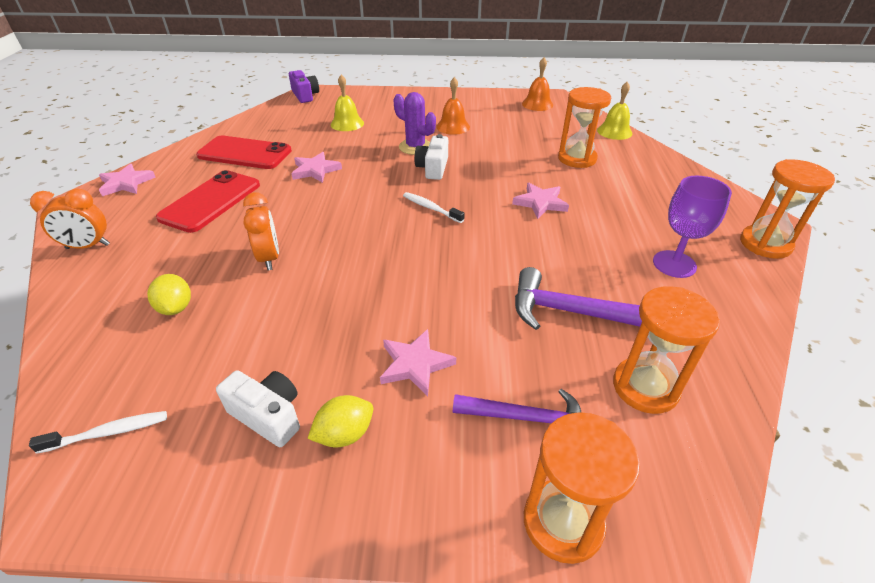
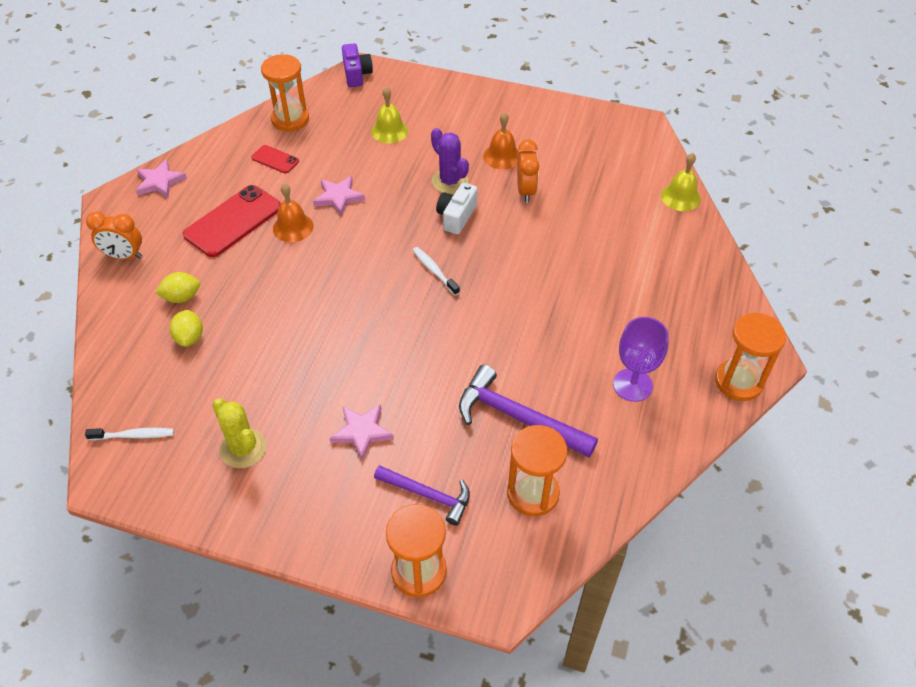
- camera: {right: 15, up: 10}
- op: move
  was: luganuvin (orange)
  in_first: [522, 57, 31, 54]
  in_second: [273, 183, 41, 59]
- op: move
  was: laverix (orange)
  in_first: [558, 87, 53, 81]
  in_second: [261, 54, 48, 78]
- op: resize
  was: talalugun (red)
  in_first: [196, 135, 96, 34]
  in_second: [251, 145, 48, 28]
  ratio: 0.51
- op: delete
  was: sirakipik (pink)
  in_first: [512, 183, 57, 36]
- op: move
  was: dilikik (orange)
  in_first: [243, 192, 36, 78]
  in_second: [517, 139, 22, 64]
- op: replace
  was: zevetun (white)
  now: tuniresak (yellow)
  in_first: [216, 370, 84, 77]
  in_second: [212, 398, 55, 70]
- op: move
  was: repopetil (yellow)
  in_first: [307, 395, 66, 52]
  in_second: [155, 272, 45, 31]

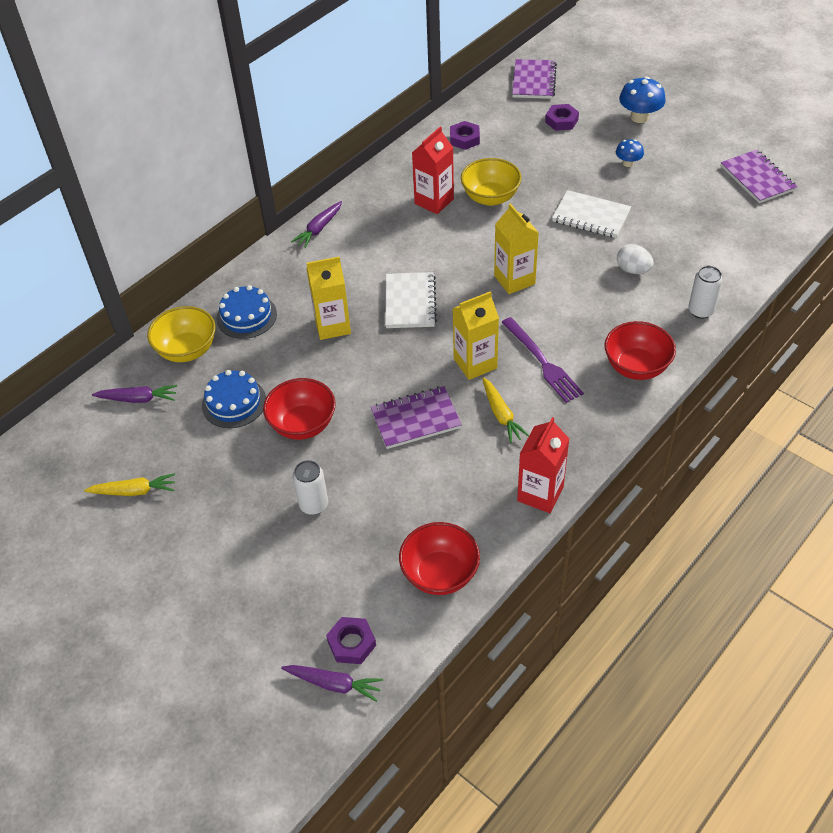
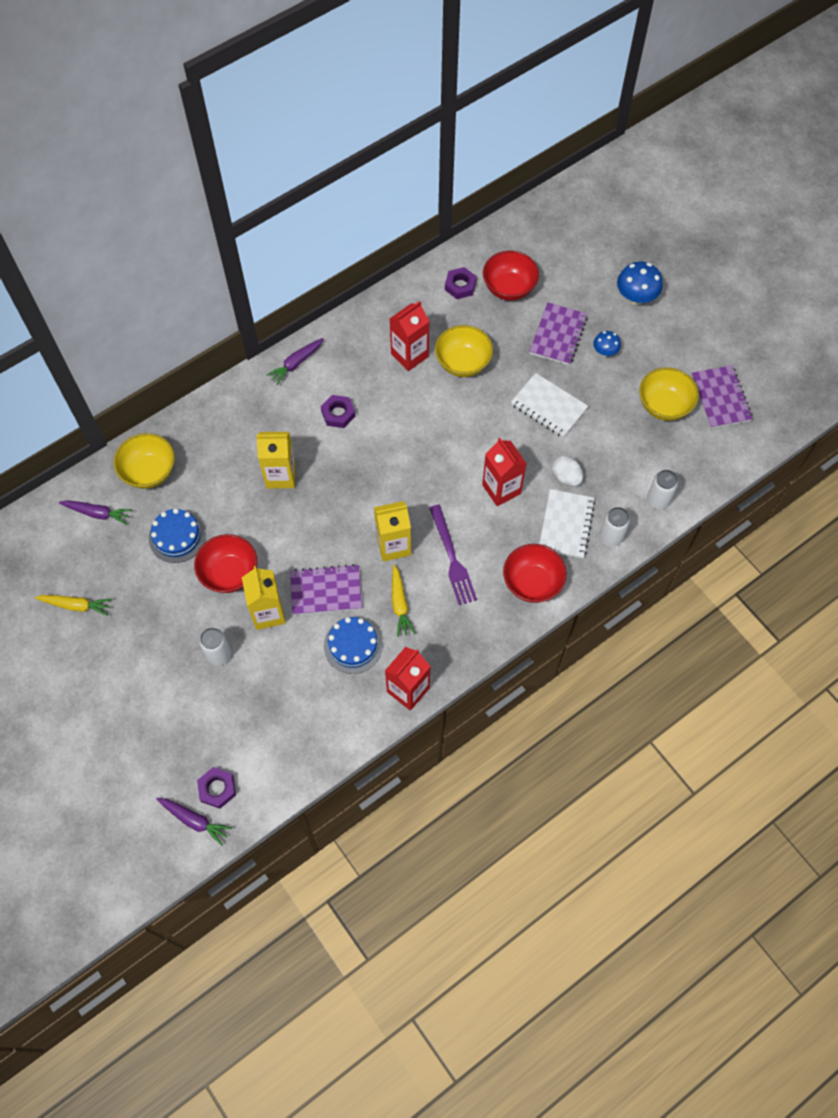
- camera: {right: 10, up: 15}
- op: move
  was: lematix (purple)
  in_first: [512, 59, 45, 40]
  in_second: [529, 302, 59, 63]
- op: move
  was: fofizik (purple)
  in_first: [545, 104, 34, 27]
  in_second: [321, 395, 35, 33]
- op: move
  was: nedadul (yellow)
  in_first: [494, 203, 45, 91]
  in_second: [242, 566, 44, 64]
- op: move
  was: lematix (white)
  in_first: [385, 272, 52, 56]
  in_second: [539, 489, 56, 70]
- op: move
  was: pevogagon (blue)
  in_first: [217, 285, 60, 54]
  in_second: [324, 617, 59, 57]
- op: move
  was: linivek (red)
  in_first: [399, 522, 81, 73]
  in_second: [483, 251, 56, 50]
- op: insert
  now: linivek (yellow)
  in_second: [639, 367, 60, 54]
- op: insert
  now: nedadul (red)
  in_second: [482, 438, 45, 68]
- op: insert
  now: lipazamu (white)
  in_second: [647, 470, 31, 40]

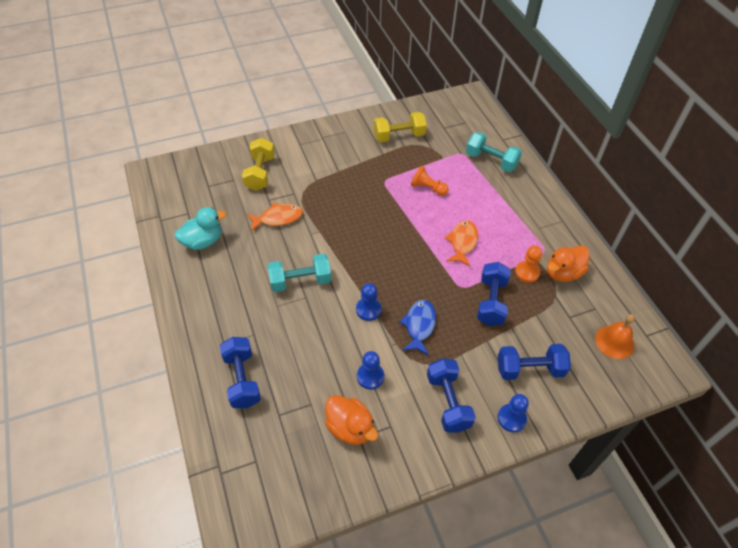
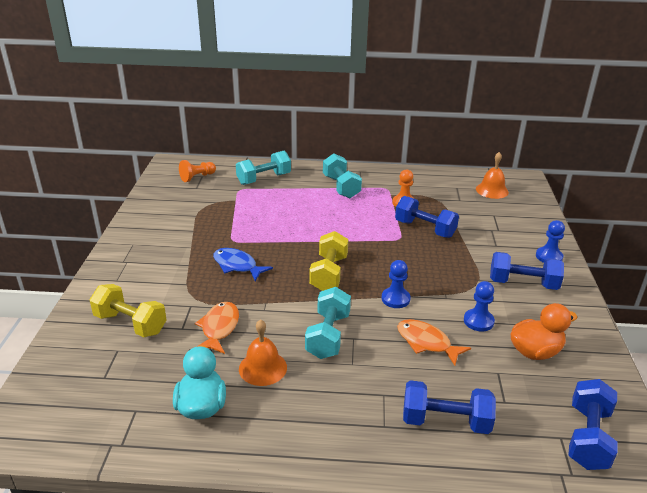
- camera: {right: -65, up: -20}
- op: move
  was: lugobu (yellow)
  in_first: [374, 112, 53, 30]
  in_second: [309, 231, 39, 60]
- op: move
  was: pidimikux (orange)
  in_first: [411, 166, 38, 30]
  in_second: [179, 160, 37, 22]
- op: move
  was: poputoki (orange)
  in_first: [445, 220, 33, 46]
  in_second: [397, 319, 74, 47]
- op: delete
  was: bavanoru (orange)
  in_first: [547, 246, 43, 36]
- op: move
  was: poputoki (blue)
  in_first: [400, 300, 36, 55]
  in_second: [213, 248, 60, 33]
- op: move
  was: lugobu (blue)
  in_first: [498, 344, 73, 36]
  in_second: [568, 379, 50, 91]
- op: insert
  now: lugobu (turquoise)
  in_second: [323, 154, 39, 44]
- op: insert
  now: luganuvin (orange)
  in_second: [239, 319, 48, 67]

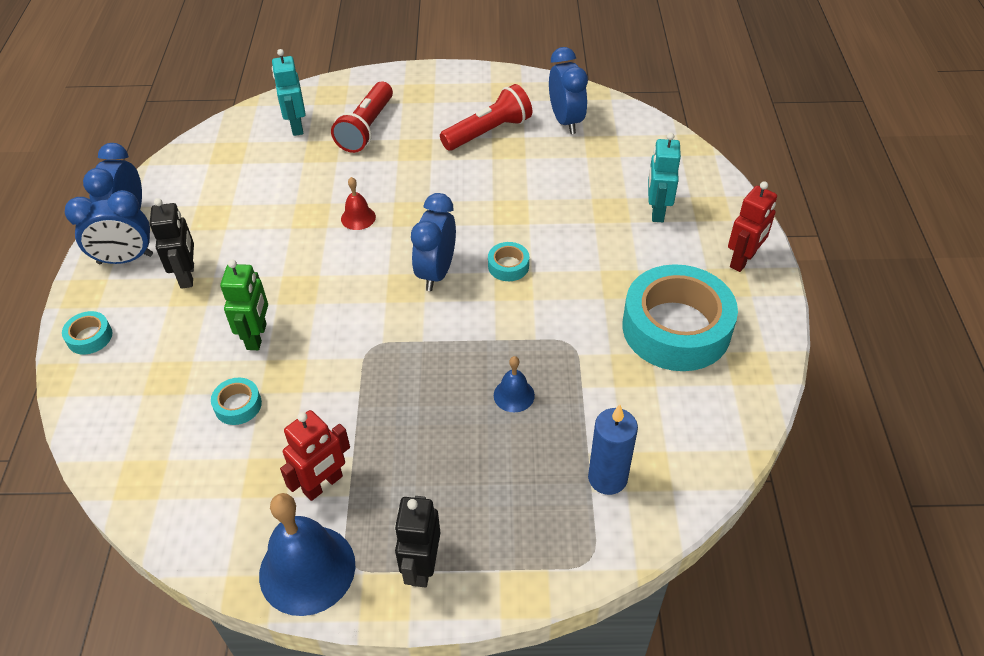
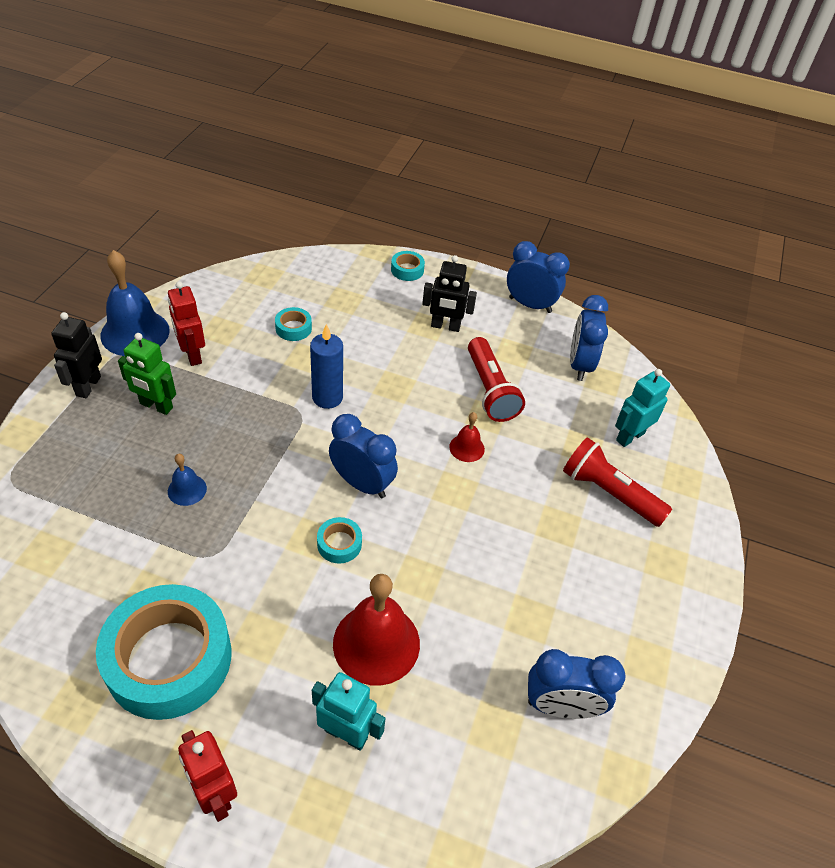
- camera: {right: 105, up: 0}
- op: rotate
  was: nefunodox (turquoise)
  in_first: [272, 49, 34, 87]
  in_second: [615, 369, 55, 78]
  clockwise: -45
- op: move
  was: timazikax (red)
  in_first: [440, 84, 92, 67]
  in_second: [468, 337, 57, 85]
- op: move
  was: dilikik (blue)
  in_first: [65, 190, 88, 74]
  in_second: [570, 295, 38, 86]
- op: move
  was: nefunodox (green)
  in_first: [220, 260, 48, 90]
  in_second: [118, 333, 58, 82]
- op: move
  was: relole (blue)
  in_first: [588, 405, 50, 90]
  in_second: [310, 324, 33, 85]
- op: rotate
  was: nefunodox (black)
  in_first: [394, 496, 46, 91]
  in_second: [51, 312, 51, 86]
  clockwise: -105
- op: insert
  now: luganuvin (red)
  in_second: [333, 574, 87, 112]

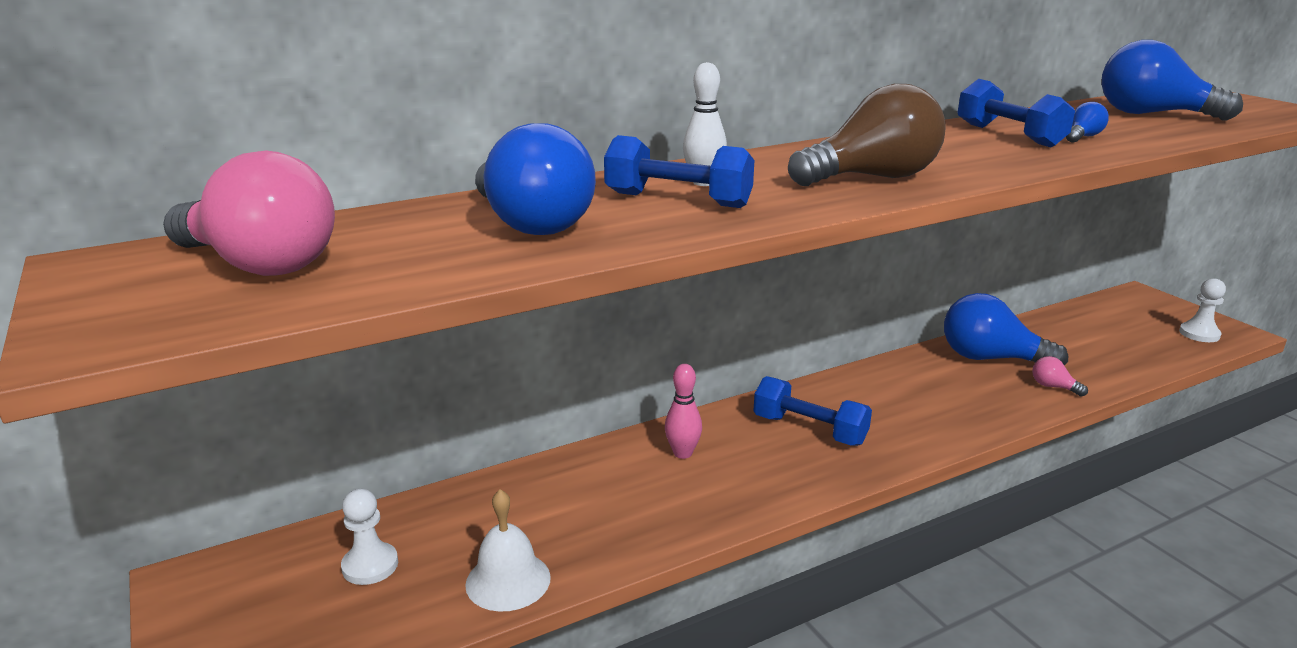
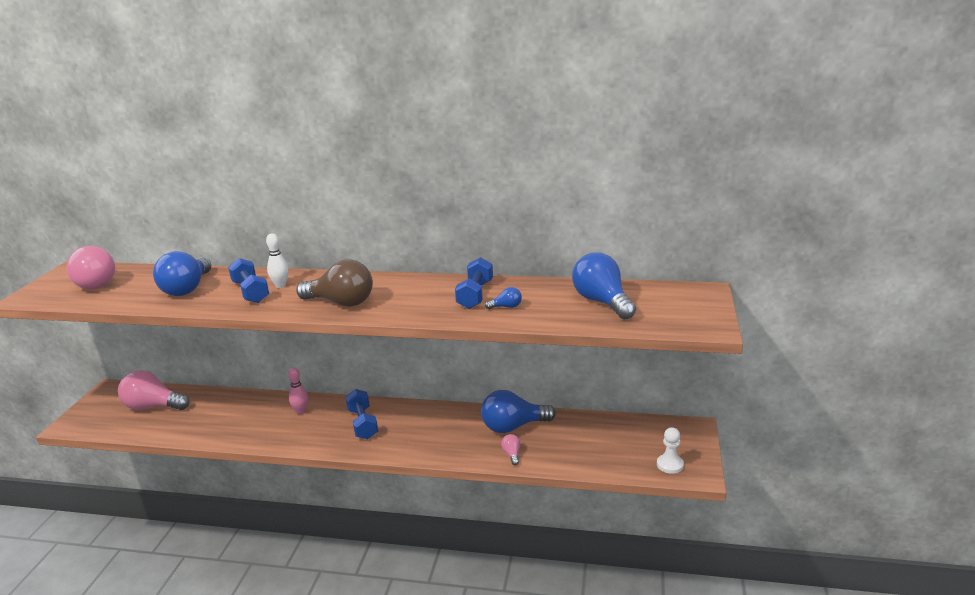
- camera: {right: 40, up: 0}
- op: rotate
  was: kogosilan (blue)
  in_first: [944, 293, 124, 73]
  in_second: [481, 390, 75, 43]
  clockwise: -75
- op: replace
  was: pidimikux (white)
  now: kogosilan (pink)
  in_first: [341, 489, 57, 96]
  in_second: [118, 370, 71, 40]
- op: delete
  was: luganuvin (white)
  in_first: [465, 489, 86, 123]

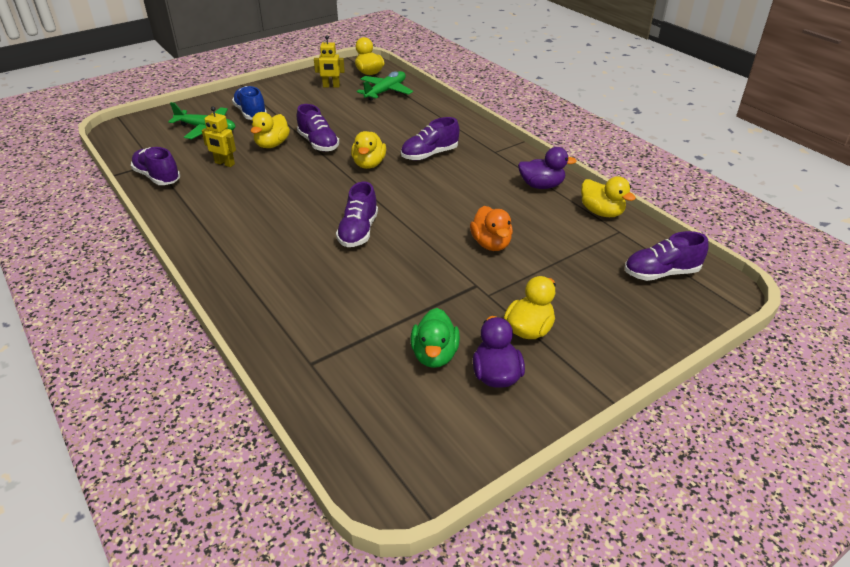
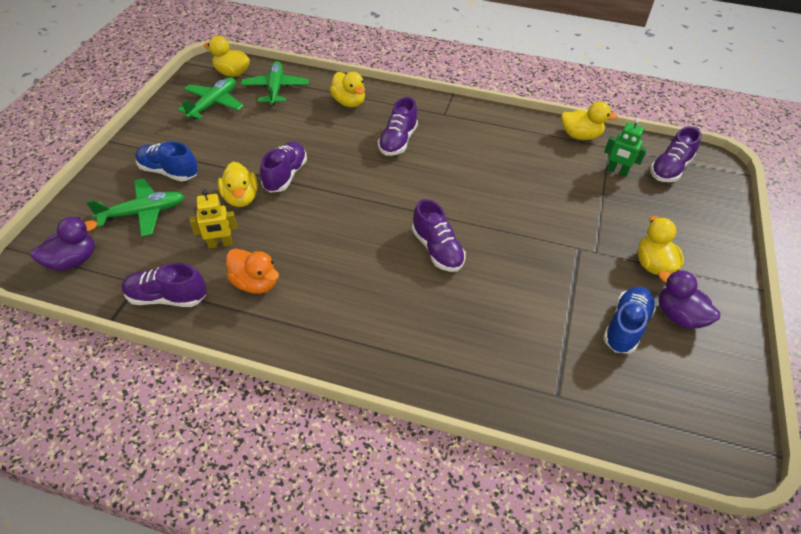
- camera: {right: -40, up: 10}
- op: replace
  was: nefunodox (yellow)
  now: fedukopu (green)
  in_first: [314, 35, 31, 53]
  in_second: [177, 77, 67, 42]
- op: rotate
  was: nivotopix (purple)
  in_first: [297, 104, 42, 48]
  in_second: [260, 142, 47, 51]
  clockwise: -90
- op: move
  was: bavanoru (yellow)
  in_first: [351, 131, 35, 38]
  in_second: [330, 72, 35, 35]
- op: move
  was: bavanoru (purple)
  in_first: [518, 147, 59, 42]
  in_second: [30, 217, 67, 54]
- op: move
  was: bavanoru (orange)
  in_first: [470, 206, 43, 45]
  in_second: [226, 248, 53, 46]
- op: replace
  was: bavanoru (green)
  now: nivotopix (blue)
  in_first: [410, 308, 50, 60]
  in_second: [603, 287, 53, 67]
- op: insert
  now: nefunodox (green)
  in_second: [604, 118, 43, 59]

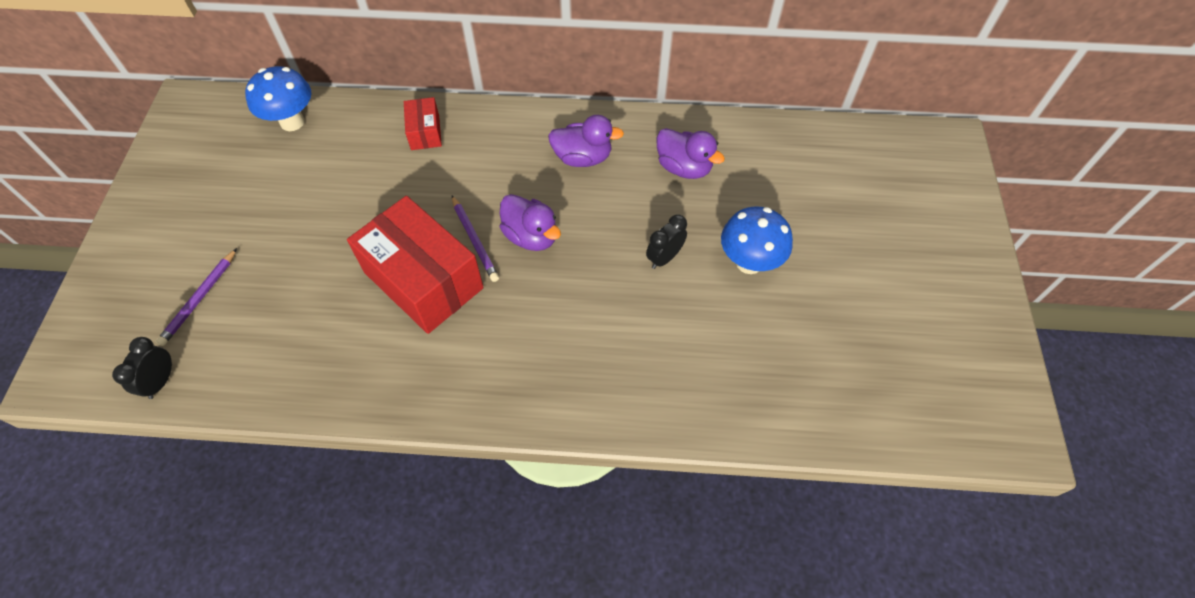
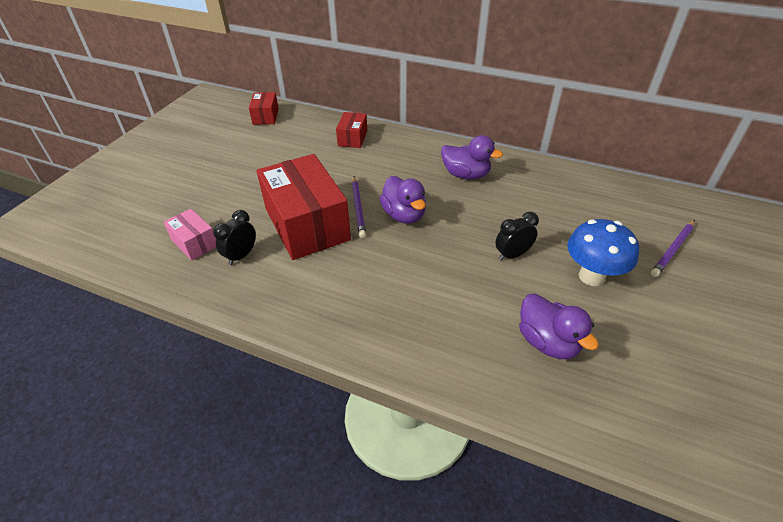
- camera: {right: 20, up: -15}
- op: replace
  was: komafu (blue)
  now: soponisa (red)
  in_first: [245, 66, 66, 65]
  in_second: [249, 92, 30, 33]
- op: move
  was: bavanoru (purple)
  in_first: [656, 128, 69, 51]
  in_second: [519, 294, 80, 65]
- op: move
  was: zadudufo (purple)
  in_first: [156, 248, 81, 98]
  in_second: [651, 220, 44, 57]
- op: move
  was: dilikik (black)
  in_first: [112, 337, 60, 62]
  in_second: [213, 210, 43, 55]
- op: insert
  now: soponisa (pink)
  in_second: [164, 209, 52, 52]

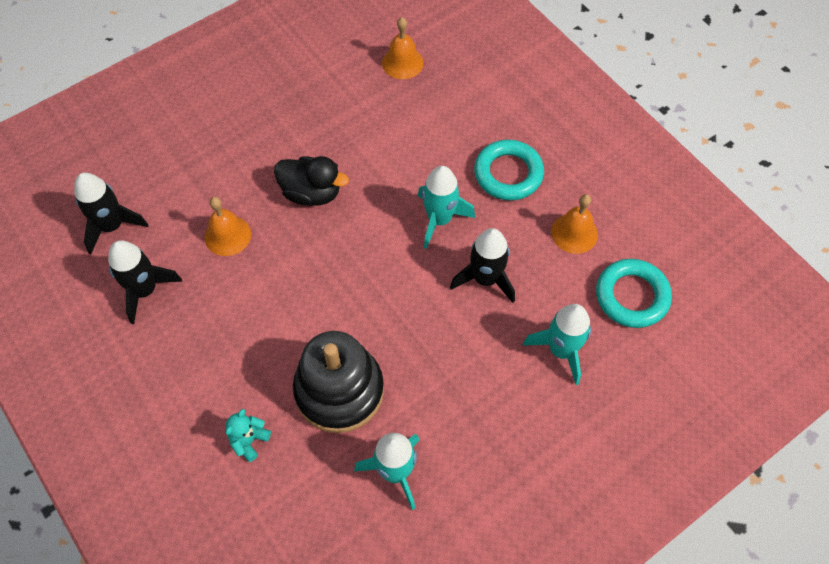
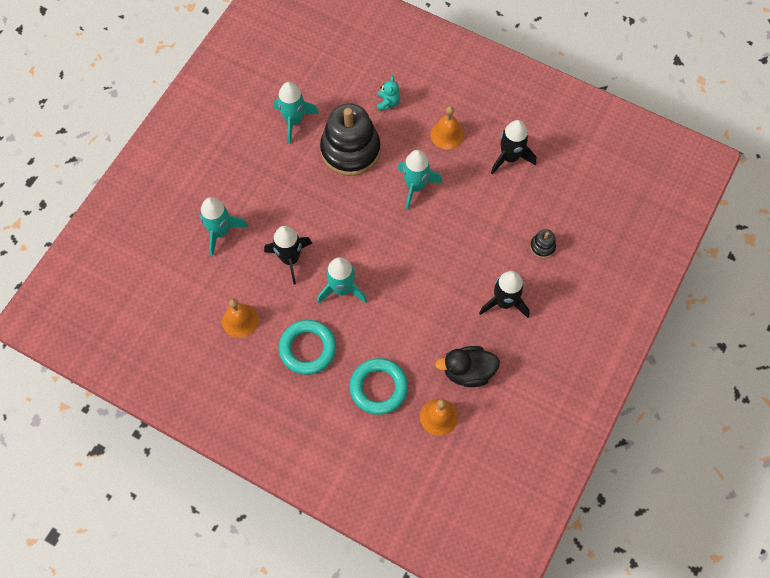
- camera: {right: 155, up: 5}
- op: move
  was: bavanoru (black)
  in_first: [274, 156, 75, 50]
  in_second: [435, 346, 65, 41]
- op: move
  was: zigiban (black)
  in_first: [74, 173, 74, 81]
  in_second: [479, 271, 51, 47]
- op: move
  was: luganuvin (orange)
  in_first: [205, 197, 46, 59]
  in_second: [430, 106, 34, 44]
- op: move
  was: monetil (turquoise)
  in_first: [596, 259, 76, 69]
  in_second: [350, 358, 58, 57]
- op: insert
  now: zigiban (turquoise)
  in_second: [397, 150, 45, 59]
- op: insert
  now: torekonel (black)
  in_second: [530, 229, 26, 29]

